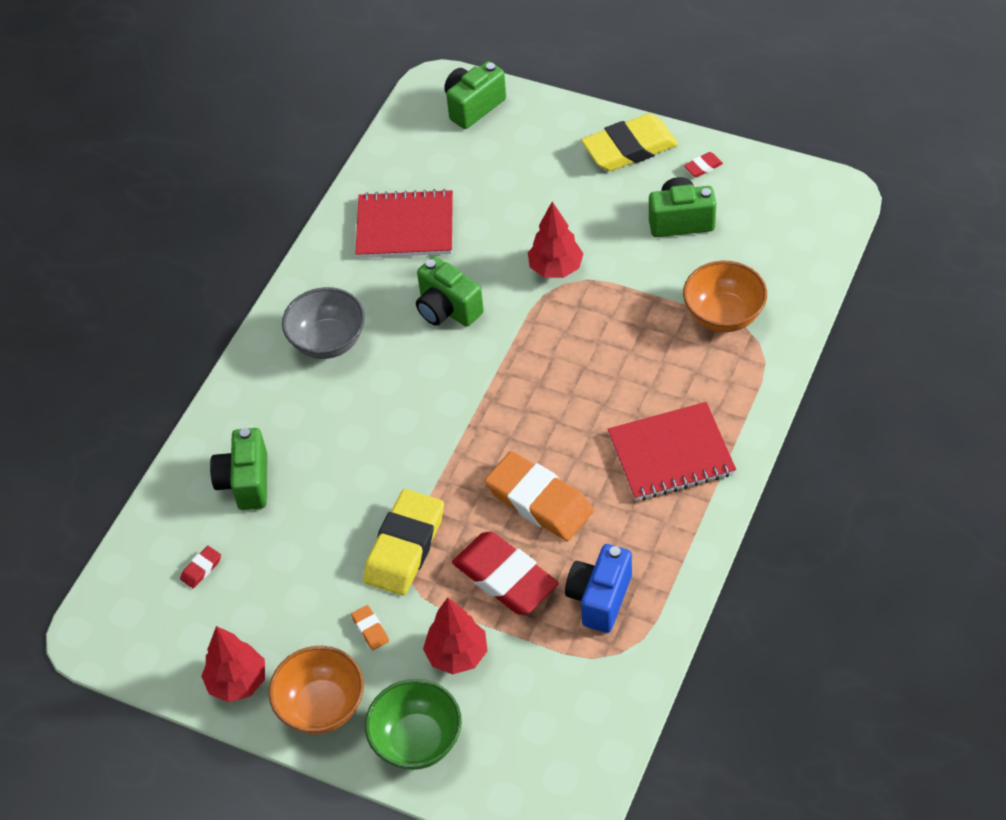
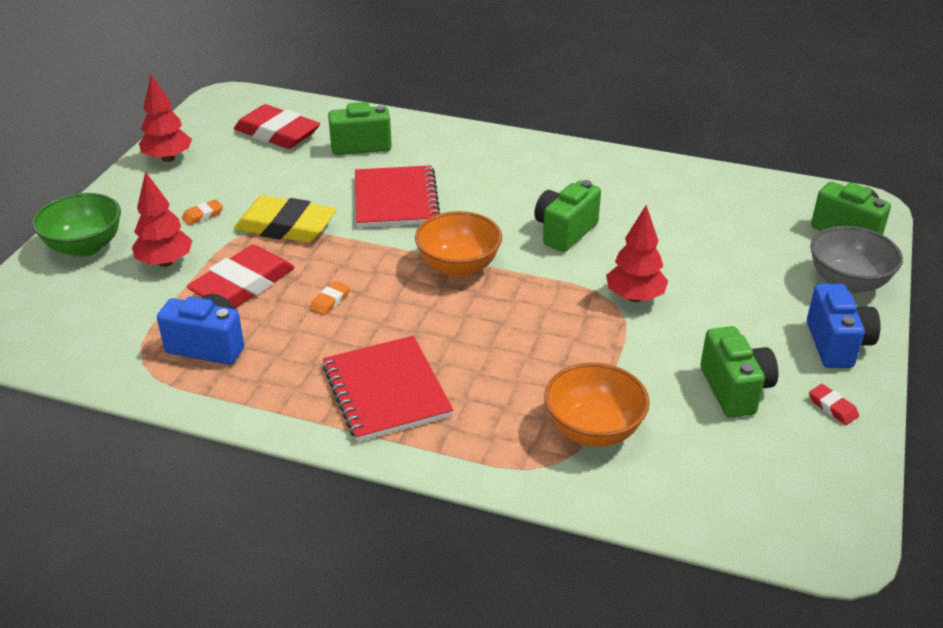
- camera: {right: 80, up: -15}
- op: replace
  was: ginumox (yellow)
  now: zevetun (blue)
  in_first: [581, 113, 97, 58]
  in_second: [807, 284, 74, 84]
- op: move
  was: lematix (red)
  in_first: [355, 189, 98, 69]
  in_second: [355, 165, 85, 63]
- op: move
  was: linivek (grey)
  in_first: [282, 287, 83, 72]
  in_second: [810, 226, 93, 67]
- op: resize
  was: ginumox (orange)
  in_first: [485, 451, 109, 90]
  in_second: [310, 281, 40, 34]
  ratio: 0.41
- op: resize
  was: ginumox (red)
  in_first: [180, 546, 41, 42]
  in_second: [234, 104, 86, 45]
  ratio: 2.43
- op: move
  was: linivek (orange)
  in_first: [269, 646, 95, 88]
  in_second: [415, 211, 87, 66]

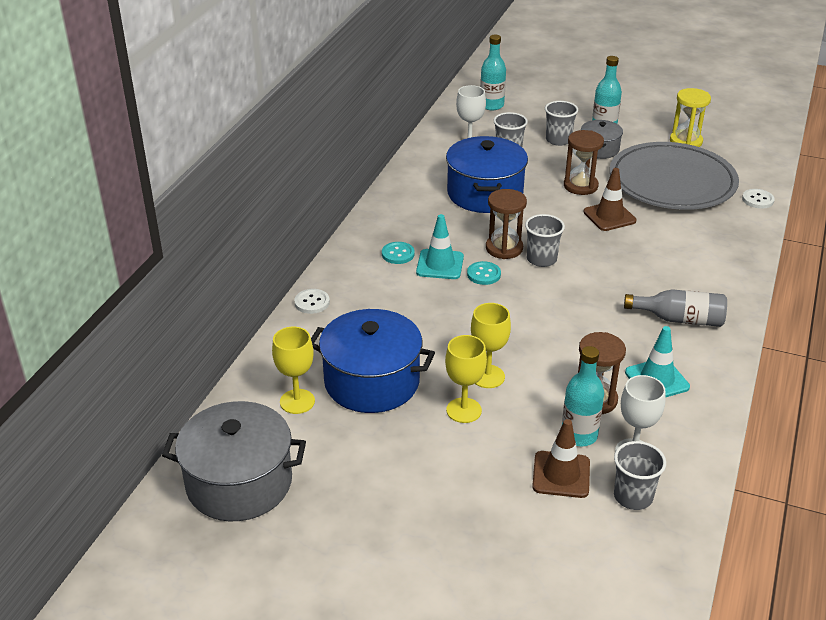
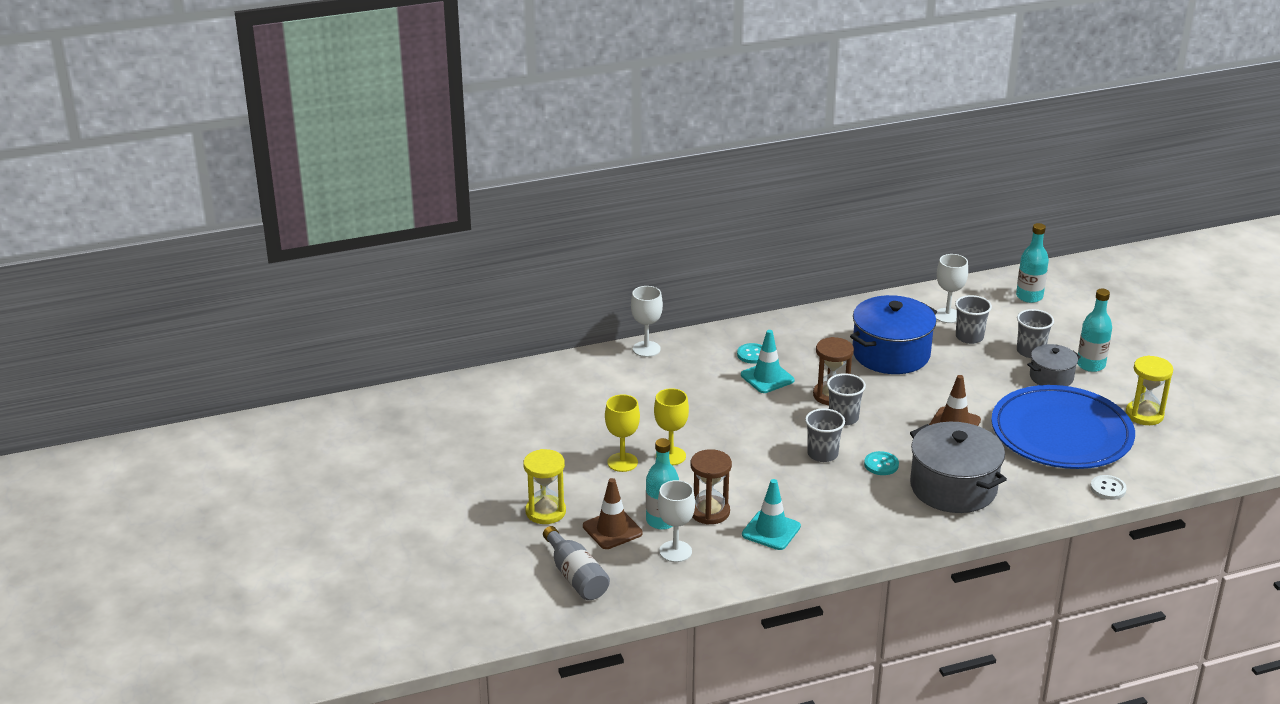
- camera: {right: 50, up: -5}
- op: delete
  was: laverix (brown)
  in_first: [564, 130, 40, 65]
- op: recolor
  was: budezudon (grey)
  now: budezudon (blue)
  in_first: [610, 142, 129, 68]
  in_second: [991, 385, 144, 84]
- op: move
  was: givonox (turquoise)
  in_first: [467, 261, 34, 24]
  in_second: [864, 451, 35, 24]
- op: replace
  was: givonox (white)
  now: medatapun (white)
  in_first: [294, 289, 36, 25]
  in_second: [631, 286, 32, 71]
- op: move
  was: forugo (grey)
  in_first: [624, 289, 103, 38]
  in_second: [543, 526, 67, 74]
- op: delete
  was: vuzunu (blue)
  in_first: [311, 309, 124, 104]
- op: delete
  was: medatapun (yellow)
  in_first: [272, 327, 43, 87]
- op: move
  was: vuzunu (grey)
  in_first: [162, 401, 144, 120]
  in_second: [910, 422, 97, 91]
- op: move
  was: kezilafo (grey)
  in_first: [614, 441, 52, 69]
  in_second: [805, 408, 40, 54]
- op: insert
  now: laverix (yellow)
  in_second: [523, 449, 43, 75]

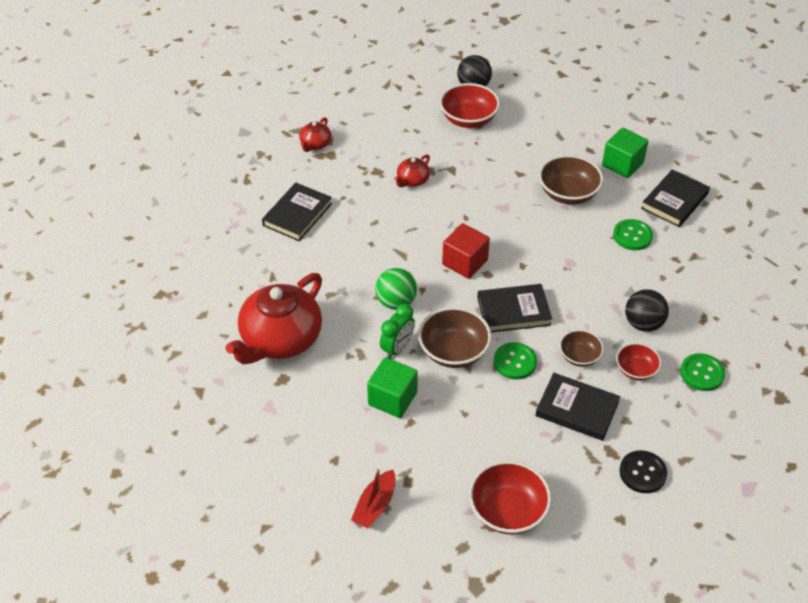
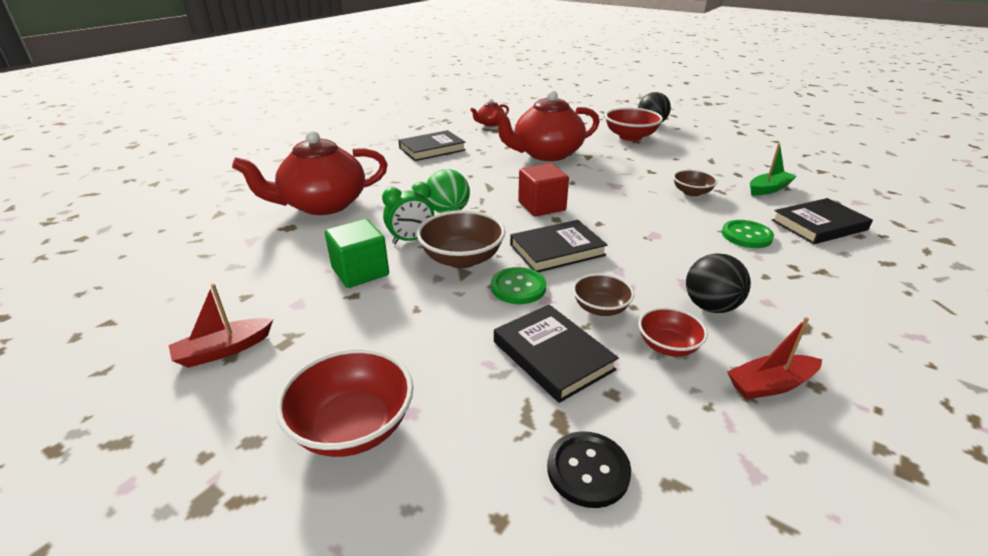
- camera: {right: 30, up: -15}
- op: replace
  was: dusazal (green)
  now: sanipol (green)
  in_first: [602, 128, 47, 50]
  in_second: [750, 143, 47, 53]
- op: resize
  was: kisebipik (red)
  in_first: [394, 154, 36, 33]
  in_second: [492, 90, 108, 71]
  ratio: 2.2
- op: resize
  was: linivek (brown)
  in_first: [539, 155, 64, 50]
  in_second: [673, 170, 45, 27]
  ratio: 0.61
- op: rotate
  was: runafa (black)
  in_first: [477, 284, 75, 49]
  in_second: [510, 220, 97, 52]
  clockwise: -45
- op: replace
  was: givonox (green)
  now: sanipol (red)
  in_first: [680, 353, 45, 38]
  in_second: [727, 317, 95, 82]

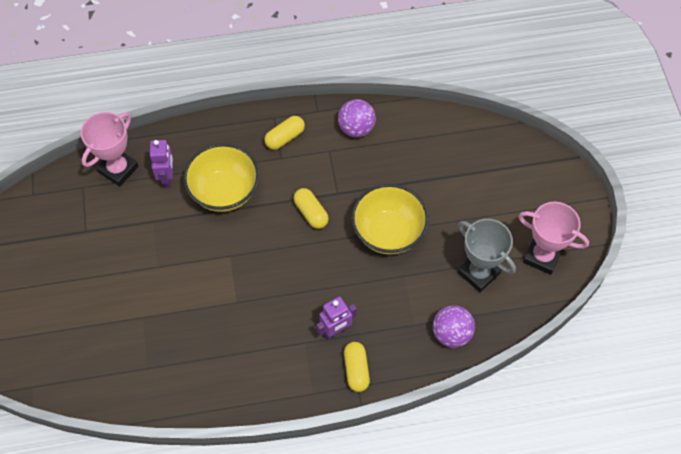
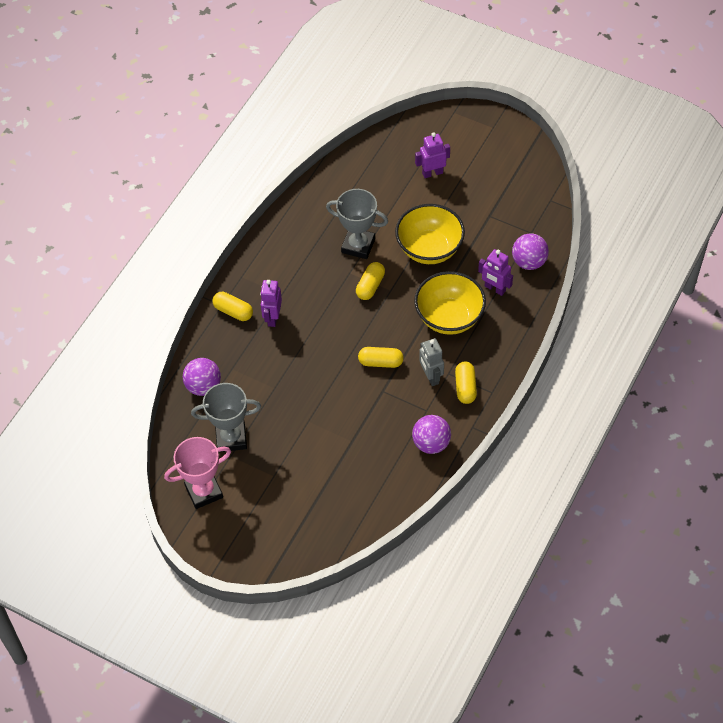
- camera: {right: 130, up: -5}
- op: replace
  was: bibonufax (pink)
  now: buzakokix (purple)
  in_first: [81, 112, 58, 75]
  in_second: [512, 233, 37, 37]
- op: move
  was: linivek (yellow)
  in_first: [351, 184, 78, 71]
  in_second: [395, 204, 70, 60]
- op: insert
  now: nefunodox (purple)
  in_second: [415, 132, 35, 46]
- op: insert
  now: bibonufax (grey)
  in_second: [326, 189, 62, 70]
- op: insert
  now: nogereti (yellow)
  in_second: [356, 262, 29, 38]
- op: insert
  now: nefunodox (grey)
  in_second: [419, 338, 25, 48]

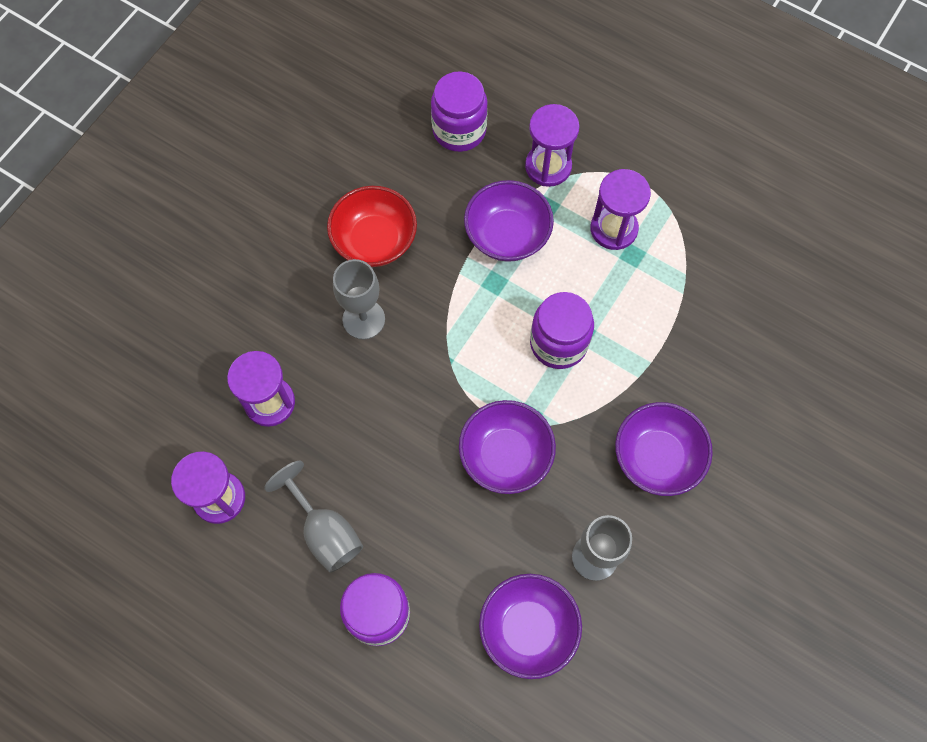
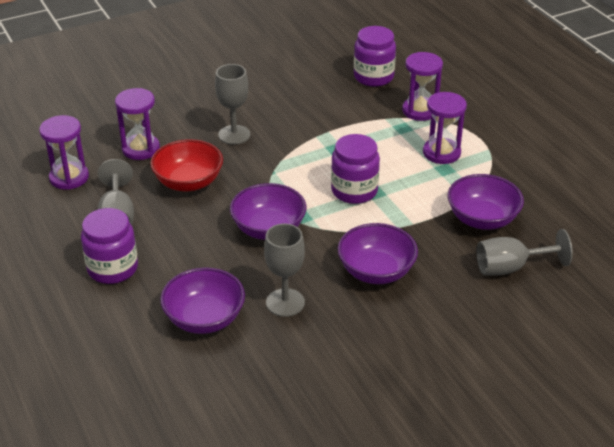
- camera: {right: 30, up: -30}
- op: move
  was: linivek (purple)
  in_first: [464, 180, 90, 82]
  in_second: [447, 174, 77, 56]
- op: move
  was: linivek (red)
  in_first: [327, 186, 90, 81]
  in_second: [150, 139, 73, 52]
- op: insert
  now: medatapun (grey)
  in_second: [476, 229, 97, 47]

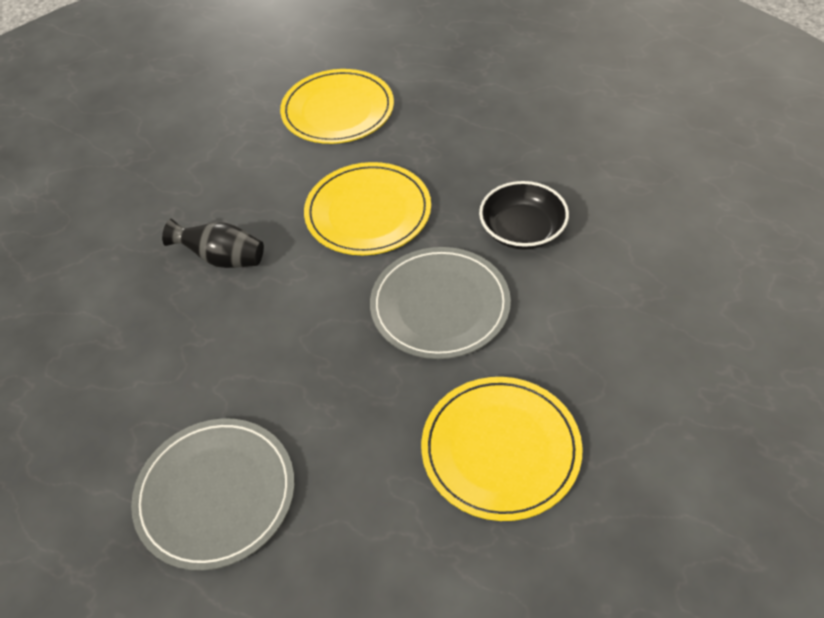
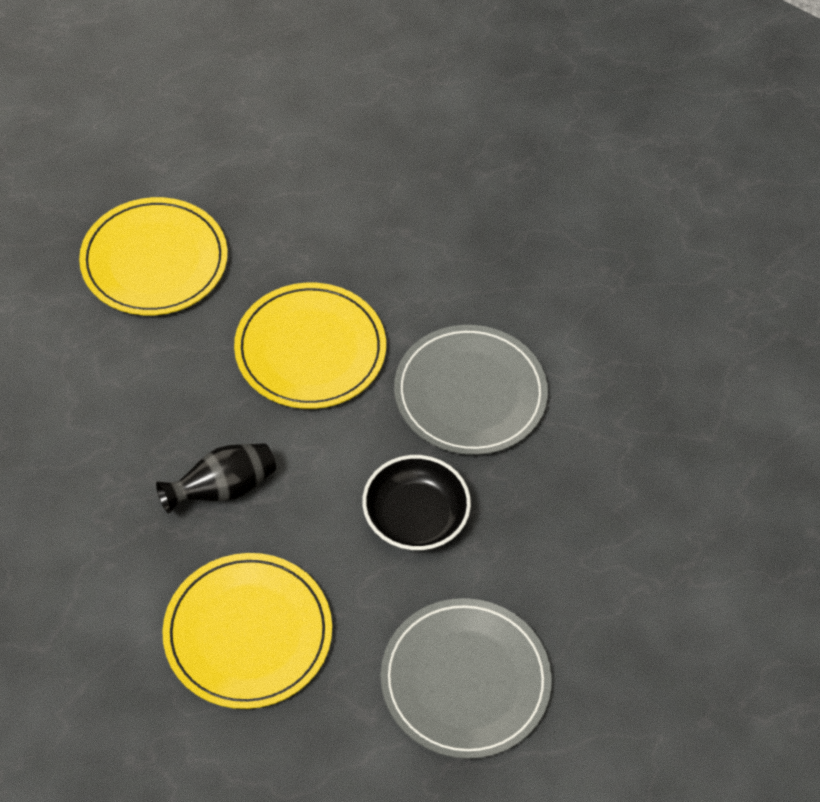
- camera: {right: -50, up: 5}
- op: move
  was: linivek (black)
  in_first: [479, 181, 90, 69]
  in_second: [362, 455, 109, 95]
- op: move
  was: budezudon (yellow)
  in_first: [421, 377, 162, 144]
  in_second: [162, 553, 170, 156]

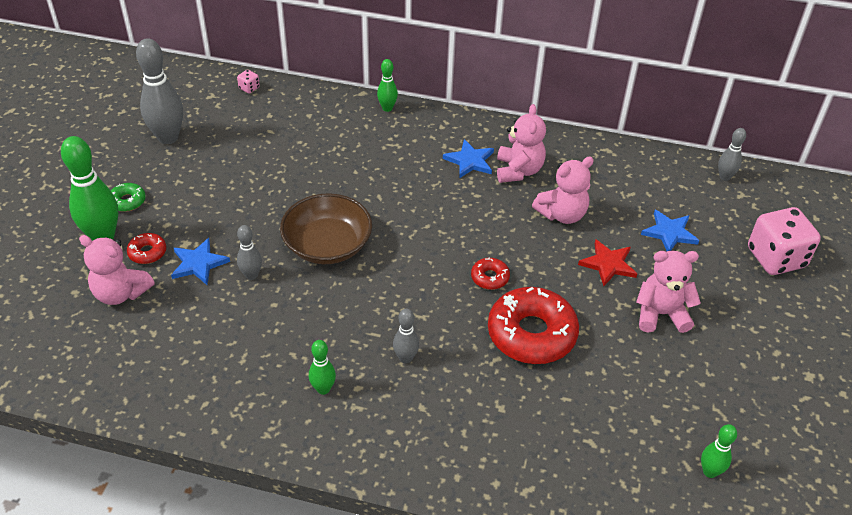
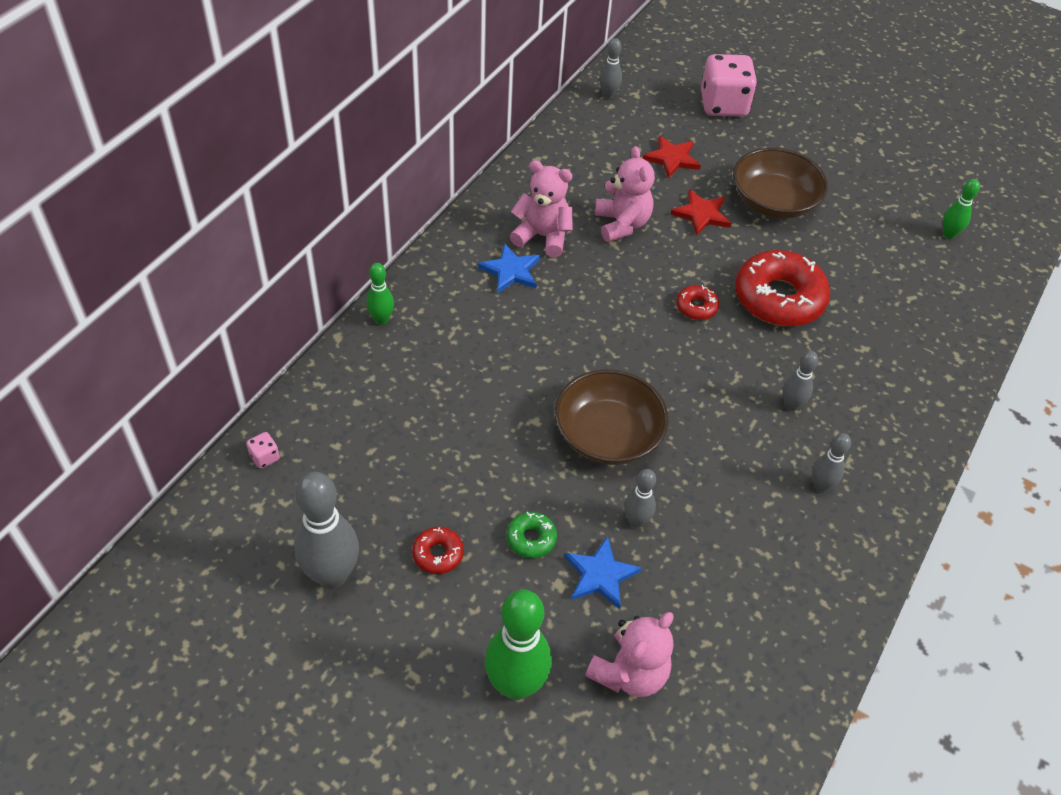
- camera: {right: -75, up: 5}
- op: move
  was: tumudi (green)
  in_first: [111, 183, 35, 29]
  in_second: [507, 512, 50, 46]
- op: recolor
  was: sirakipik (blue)
  now: sirakipik (red)
  in_first: [641, 210, 58, 41]
  in_second: [642, 135, 59, 44]
- op: move
  was: tumudi (red)
  in_first: [127, 233, 39, 31]
  in_second: [412, 527, 52, 47]
- op: replace
  was: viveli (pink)
  now: linivek (brown)
  in_first: [636, 251, 65, 82]
  in_second: [733, 148, 95, 71]
- op: recolor
  was: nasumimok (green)
  now: nasumimok (grey)
  in_first: [309, 340, 27, 55]
  in_second: [812, 433, 39, 59]

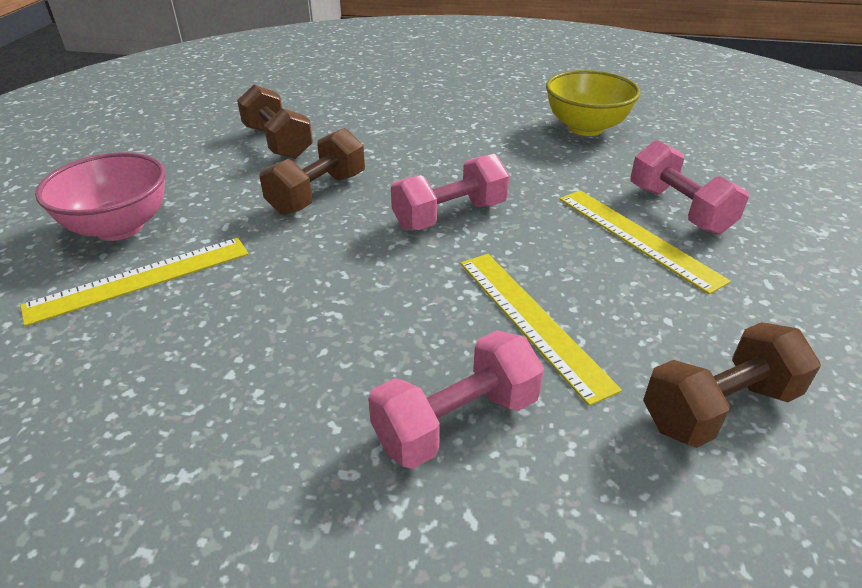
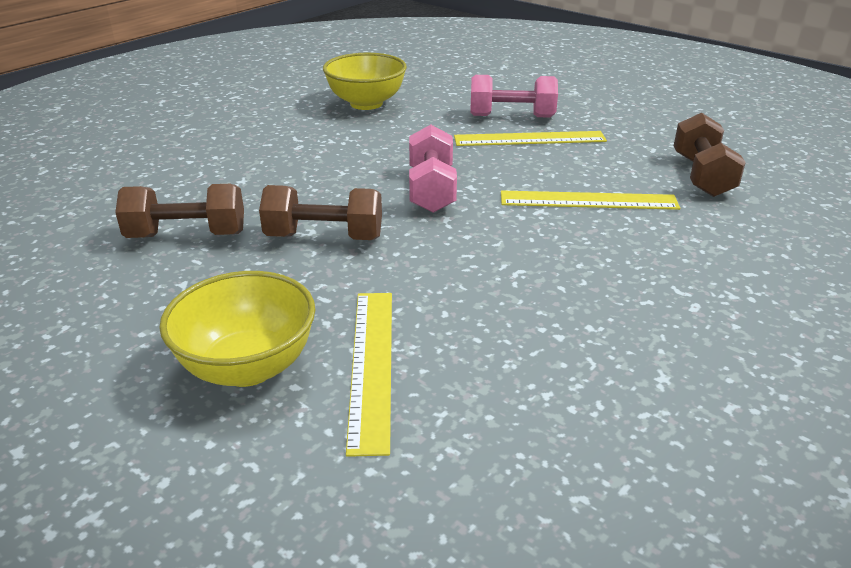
- camera: {right: -60, up: -5}
- op: rotate
  was: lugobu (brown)
  in_first: [259, 128, 106, 87]
  in_second: [259, 185, 123, 55]
  clockwise: -60
- op: recolor
  was: linivek (pink)
  now: linivek (yellow)
  in_first: [35, 152, 130, 89]
  in_second: [159, 271, 156, 116]
- op: delete
  was: lugobu (pink)
  in_first: [368, 330, 176, 139]

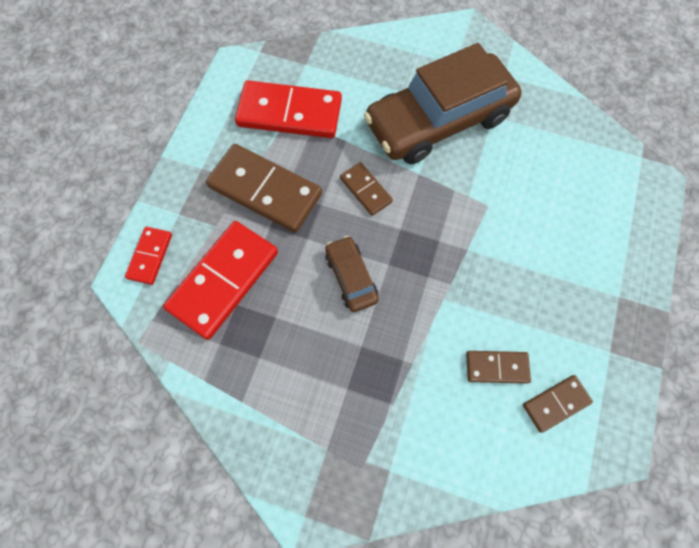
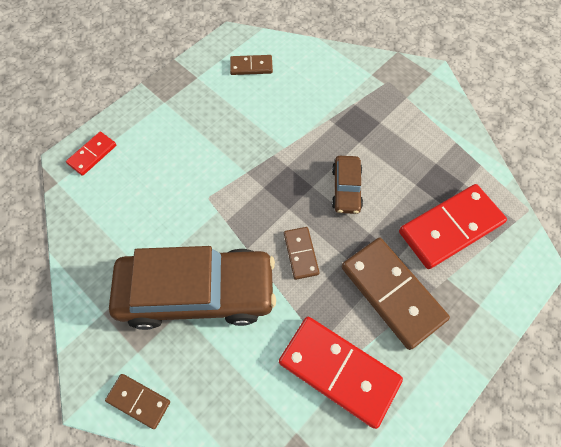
- camera: {right: -155, up: -5}
- op: move
  was: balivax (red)
  in_first: [125, 227, 47, 58]
  in_second: [66, 132, 50, 44]
- op: move
  was: balivax (brown)
  in_first: [466, 351, 65, 33]
  in_second: [105, 374, 65, 55]

